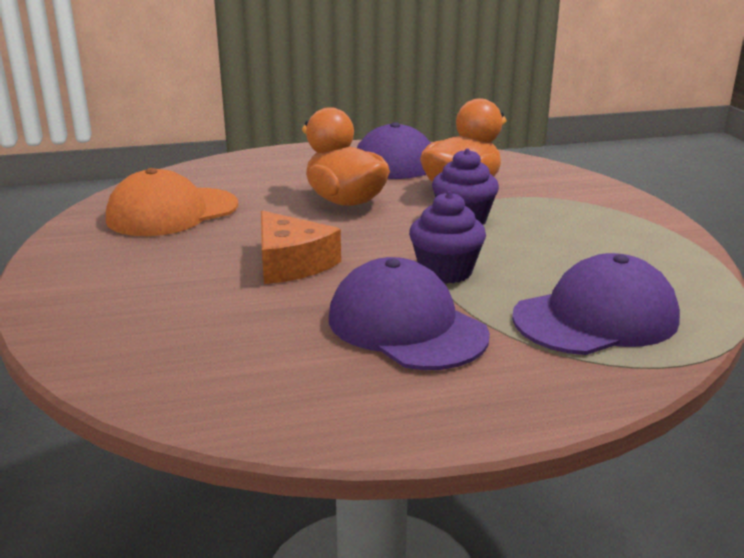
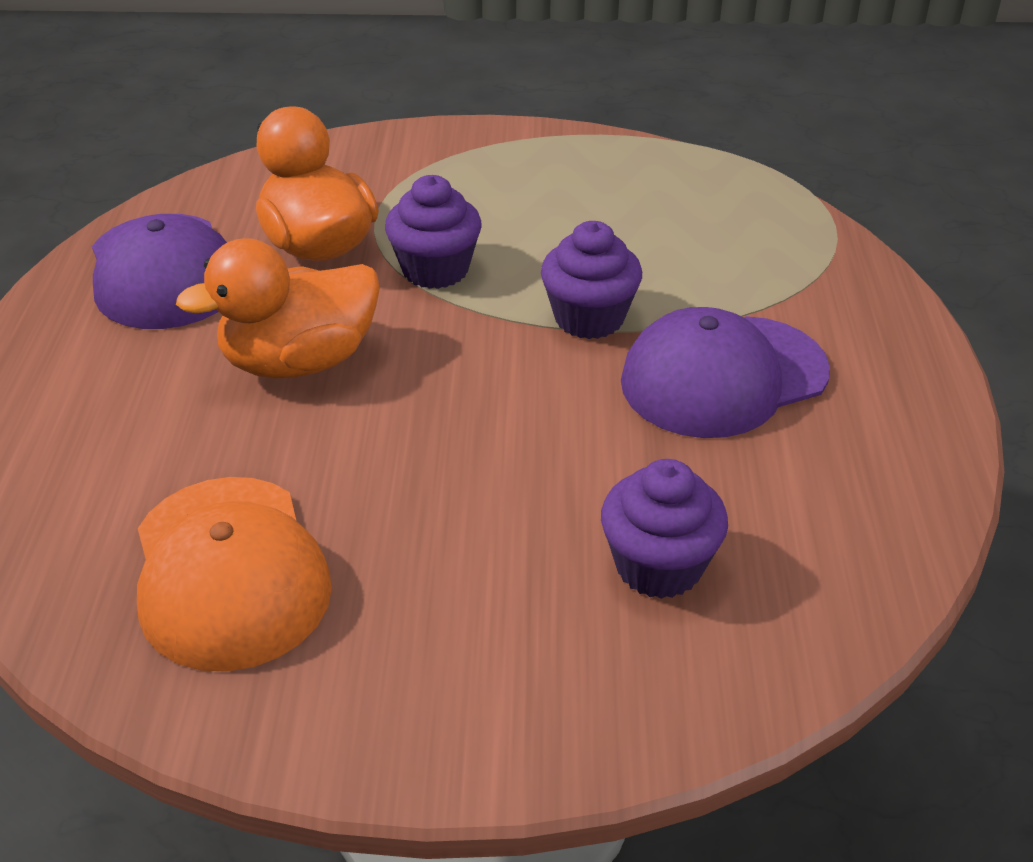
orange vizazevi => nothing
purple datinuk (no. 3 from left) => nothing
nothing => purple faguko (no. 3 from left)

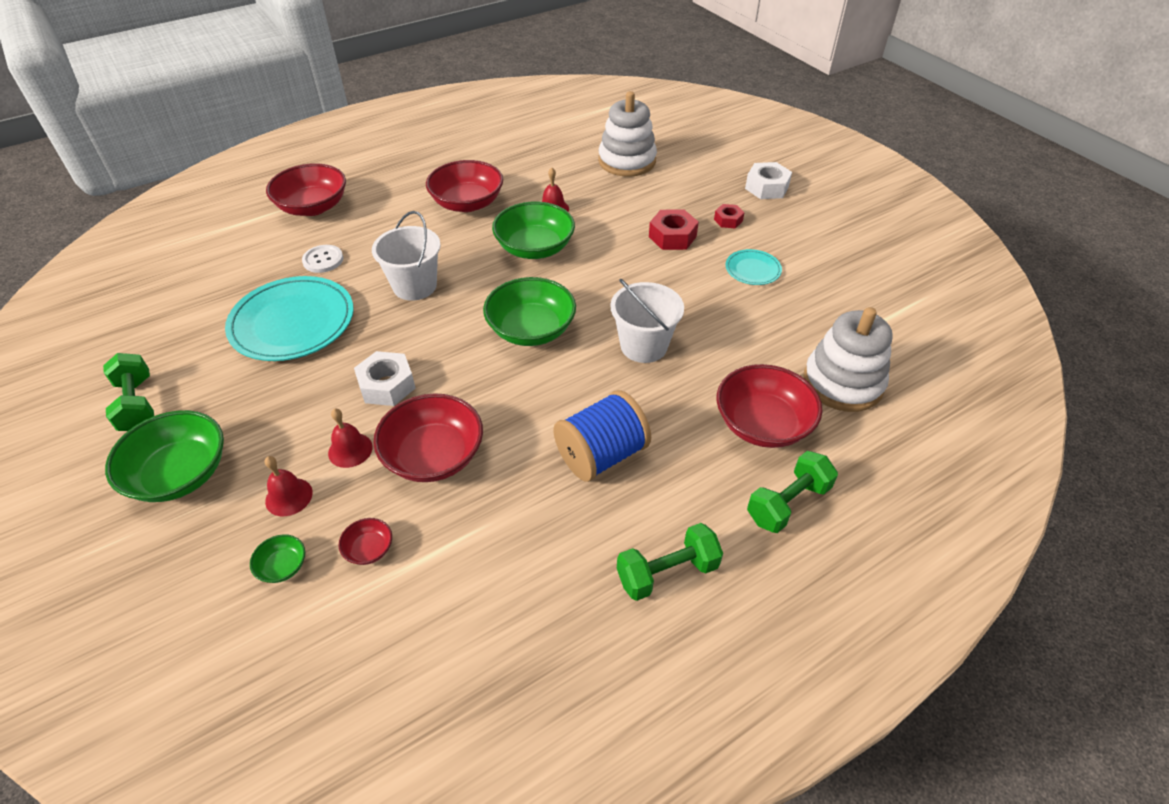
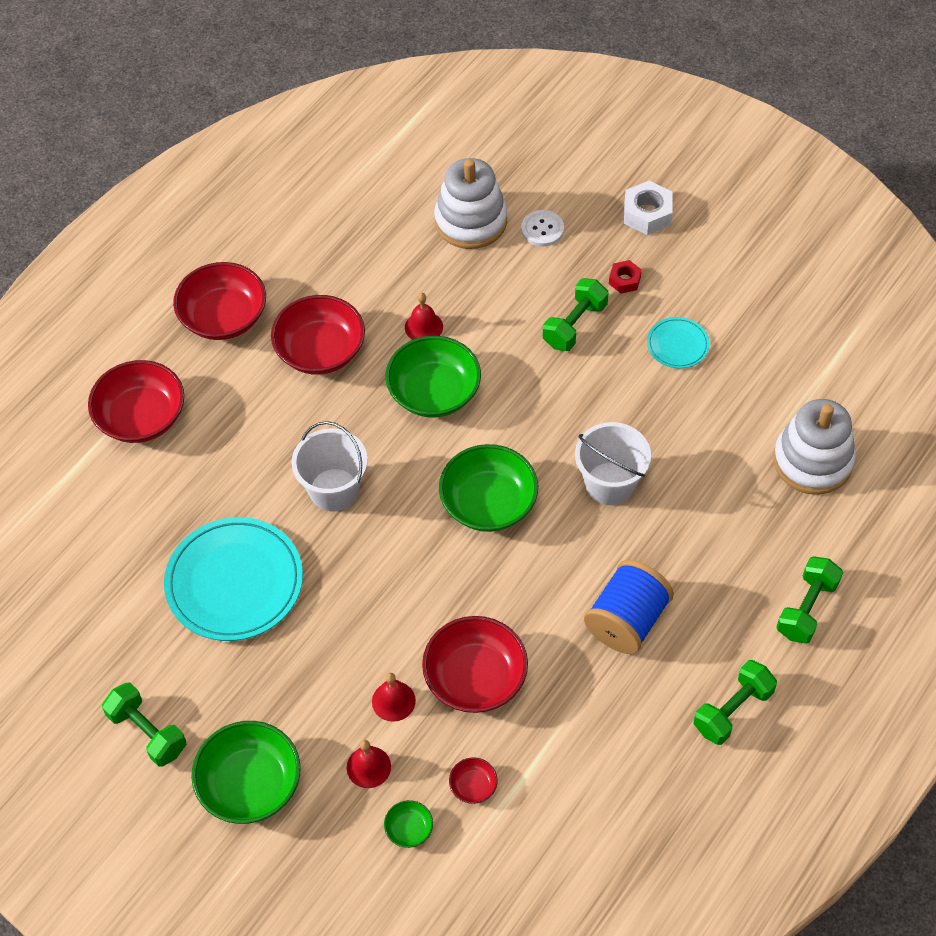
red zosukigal (no. 1 from left) => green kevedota (no. 2 from left)
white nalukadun, relocated
white zosukigal (no. 1 from left) => nothing
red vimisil (no. 5 from left in the first image) => red vimisil (no. 2 from left), relocated

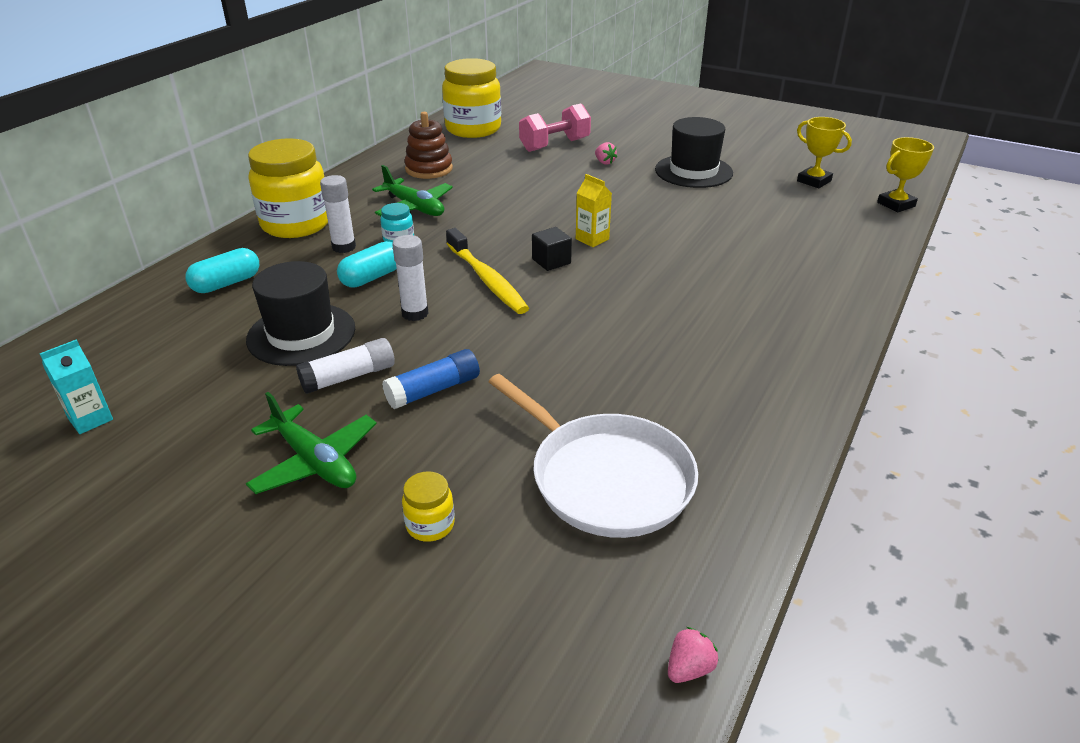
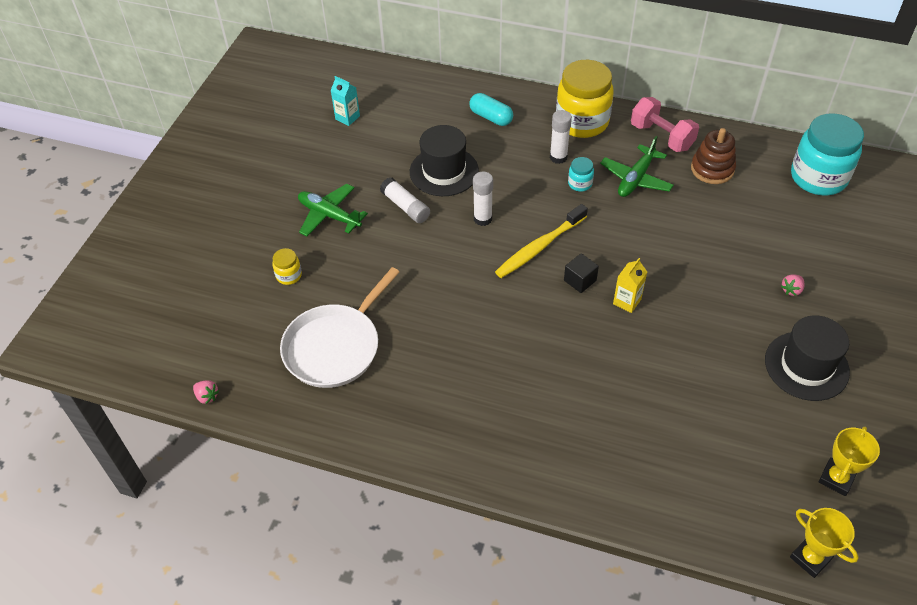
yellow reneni (no. 3 from left) => turquoise reneni (no. 2 from left)
pink kevedota, relocated
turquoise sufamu (no. 2 from left) => nothing
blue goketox => nothing
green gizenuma (no. 1 from left), 90 degrees clockwise

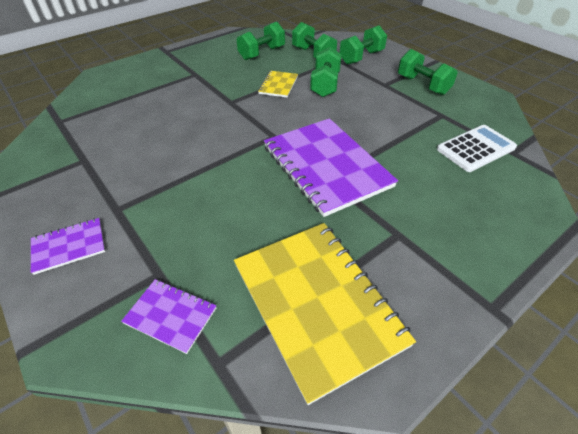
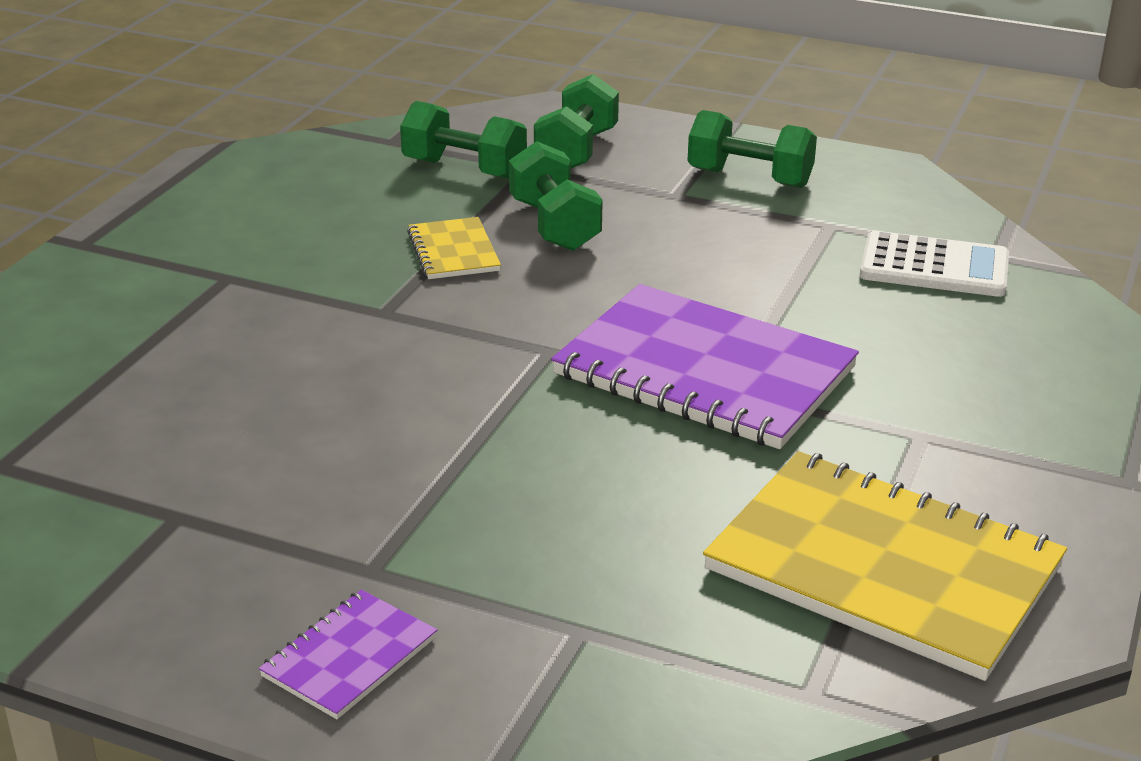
green kevedota (no. 1 from left) => nothing
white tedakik, 75 degrees clockwise
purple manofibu (no. 2 from left) => nothing

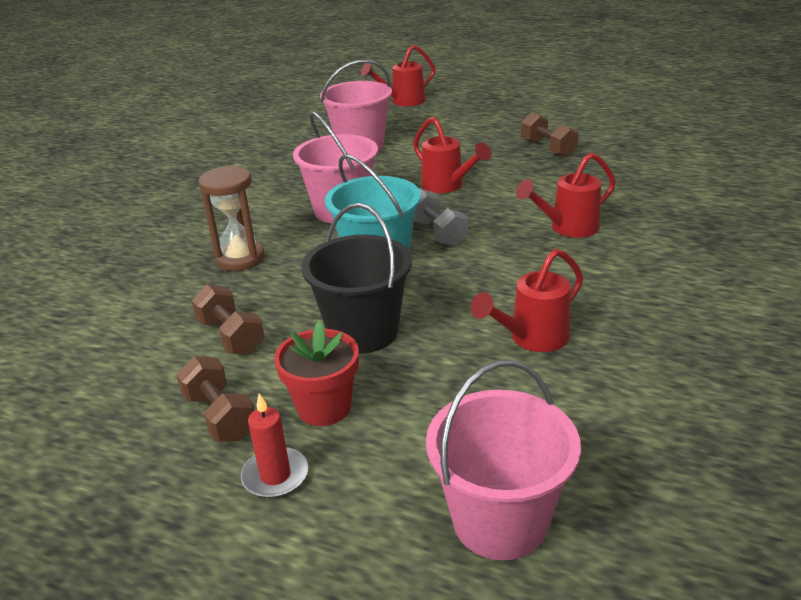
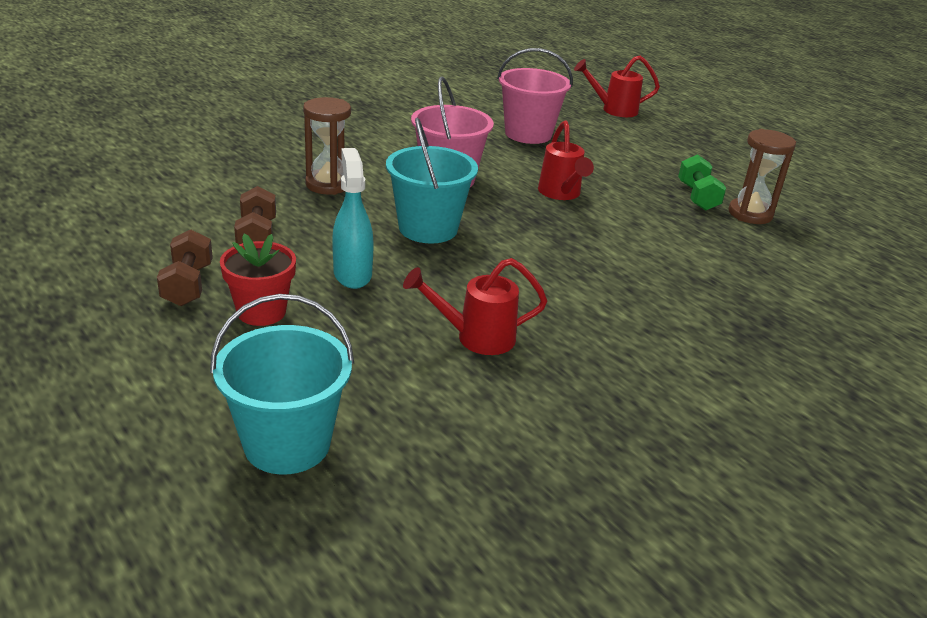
brown kevedota (no. 3 from left) => green kevedota
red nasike (no. 4 from left) => nothing
grey kevedota => nothing
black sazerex => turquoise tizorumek
pink sazerex (no. 3 from left) => turquoise sazerex (no. 1 from left)
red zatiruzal => nothing
nothing => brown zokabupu (no. 2 from left)

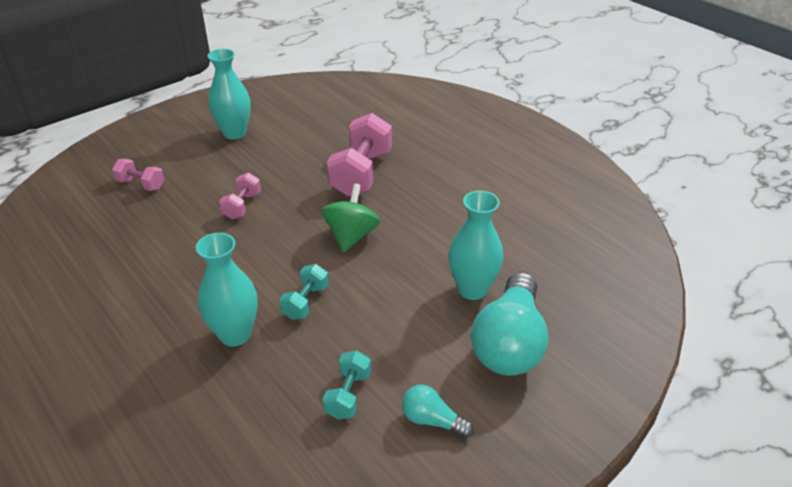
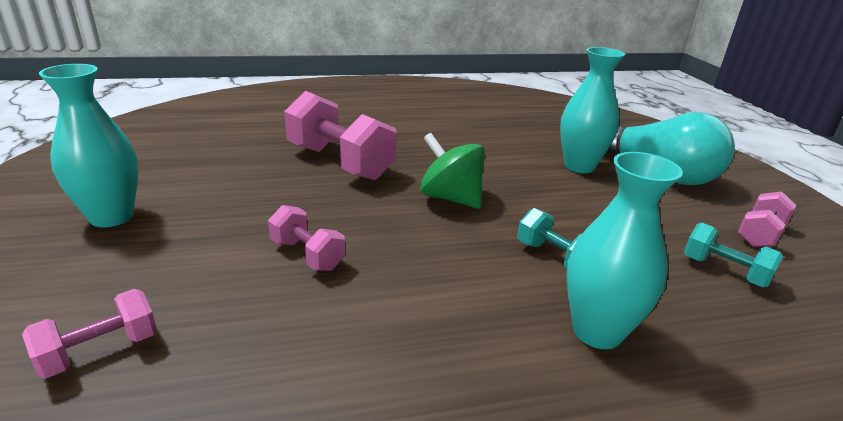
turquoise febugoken (no. 1 from left) => pink kevedota (no. 4 from left)

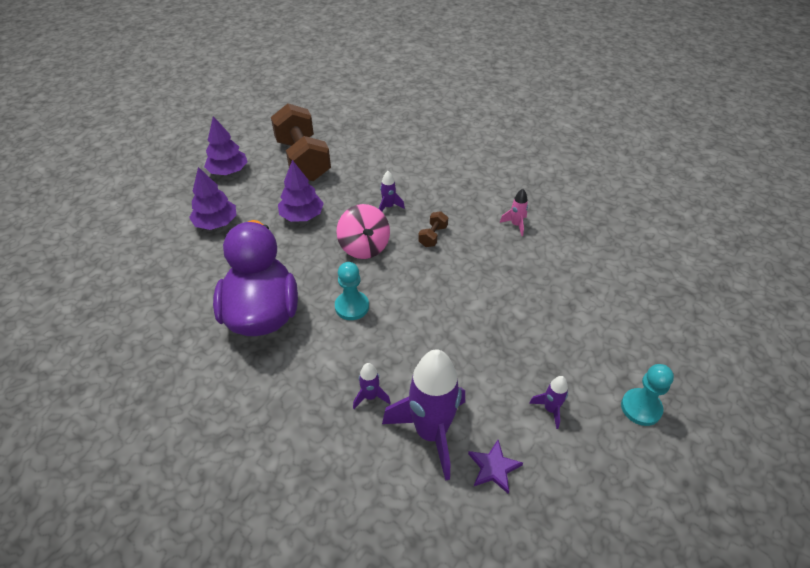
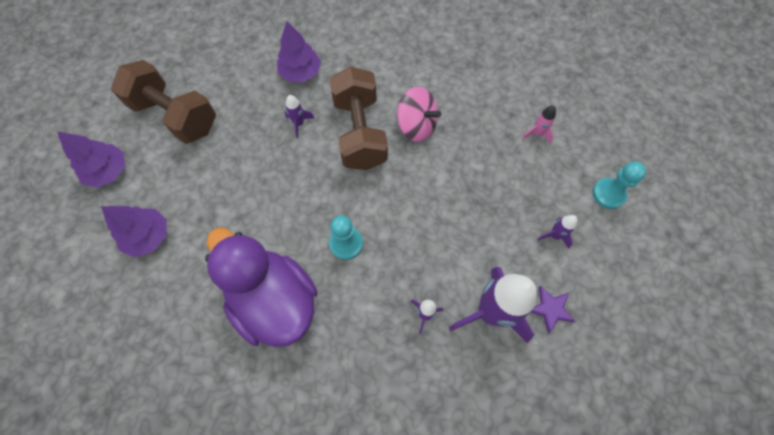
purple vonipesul (no. 3 from left), relocated
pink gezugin, relocated
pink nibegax, relocated
brown kevedota (no. 2 from left), x2.46

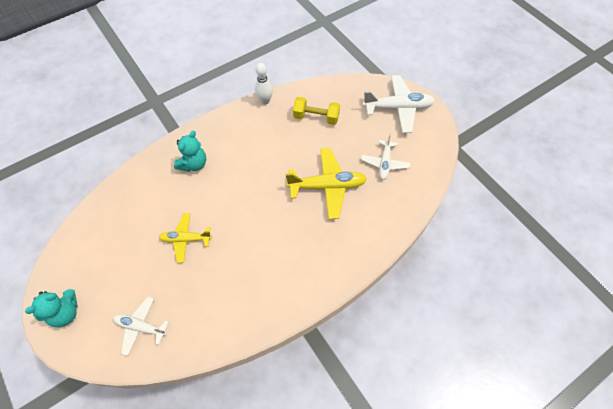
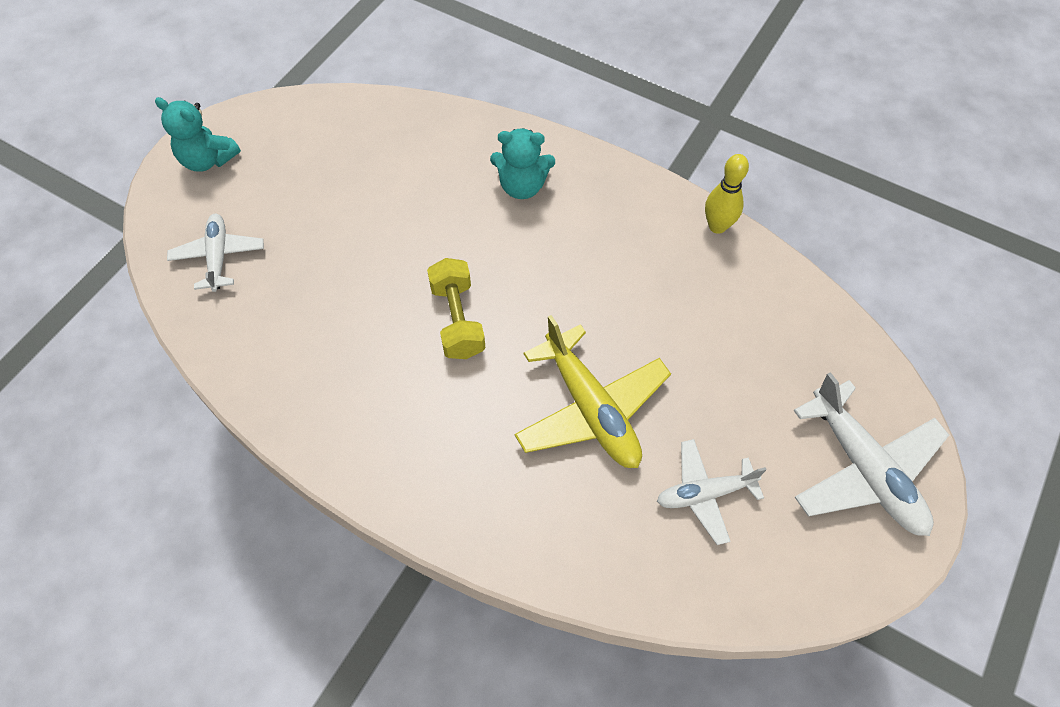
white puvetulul => yellow puvetulul
yellow kevedota, relocated
yellow gizenuma (no. 1 from left) => nothing

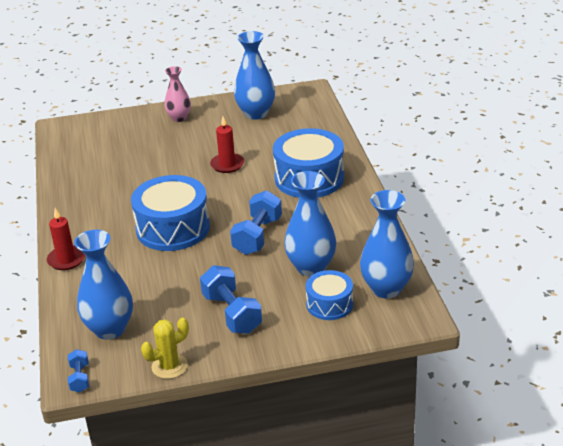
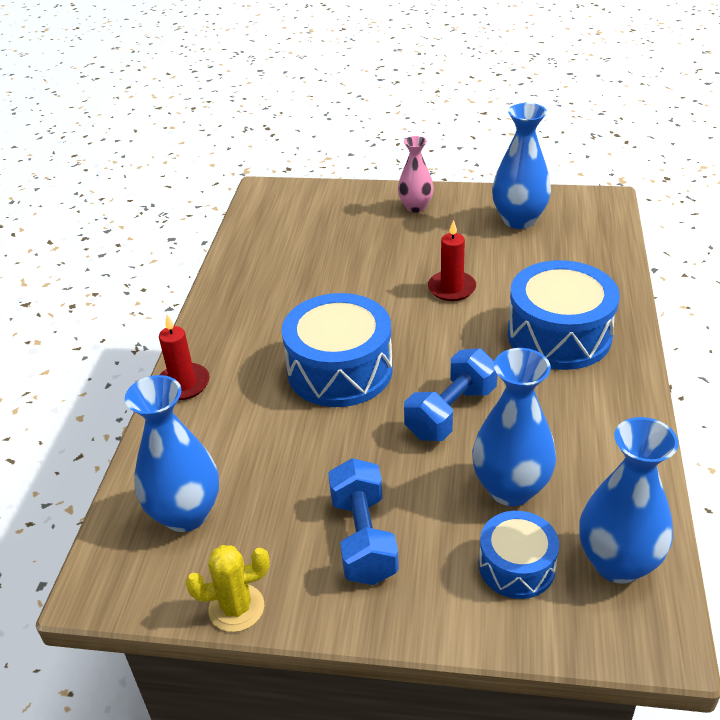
blue kevedota (no. 1 from left) => nothing

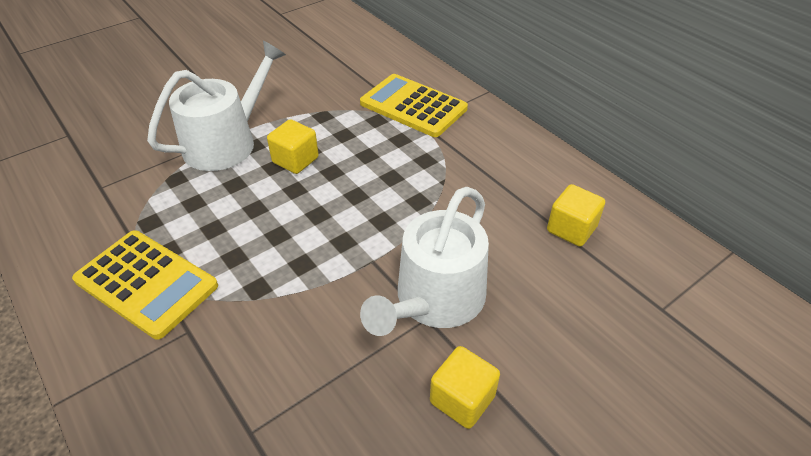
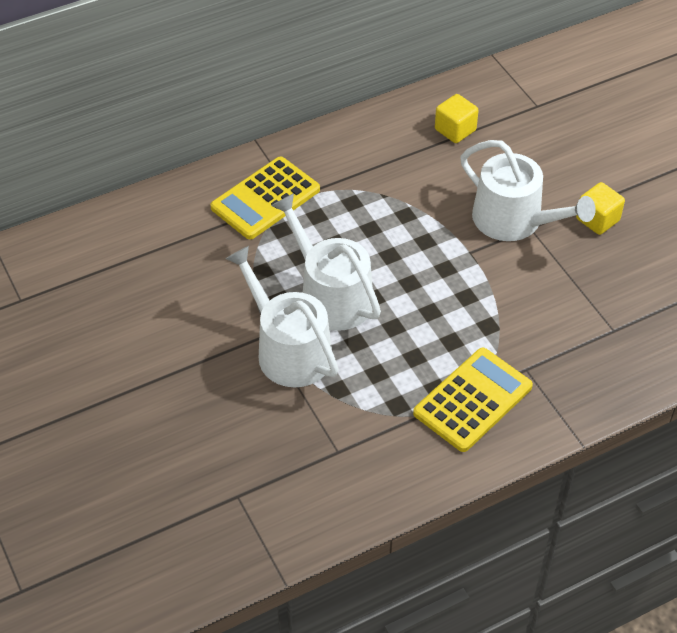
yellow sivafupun (no. 1 from left) => white nasike (no. 2 from left)

